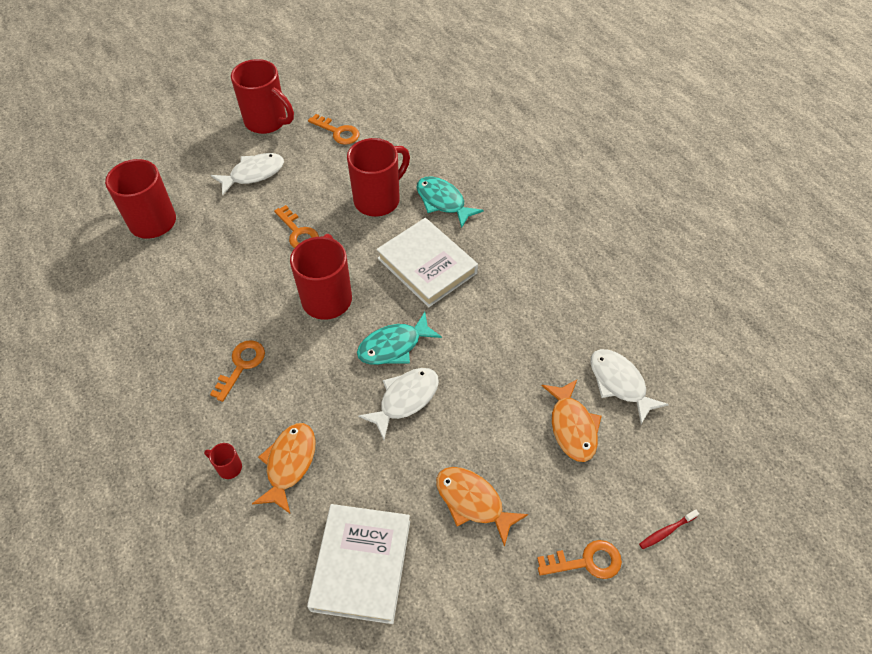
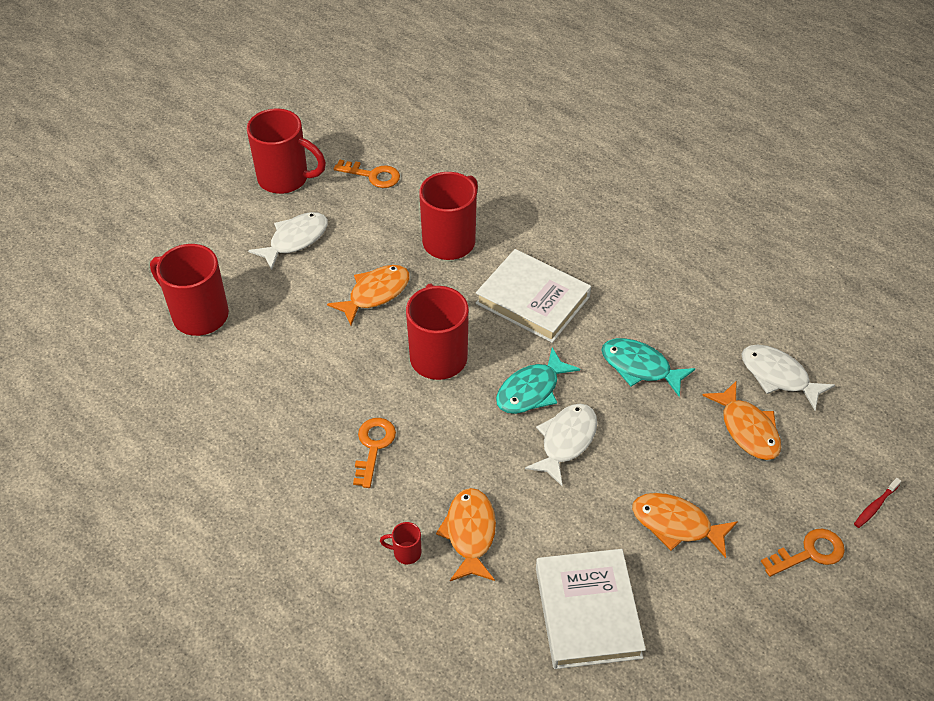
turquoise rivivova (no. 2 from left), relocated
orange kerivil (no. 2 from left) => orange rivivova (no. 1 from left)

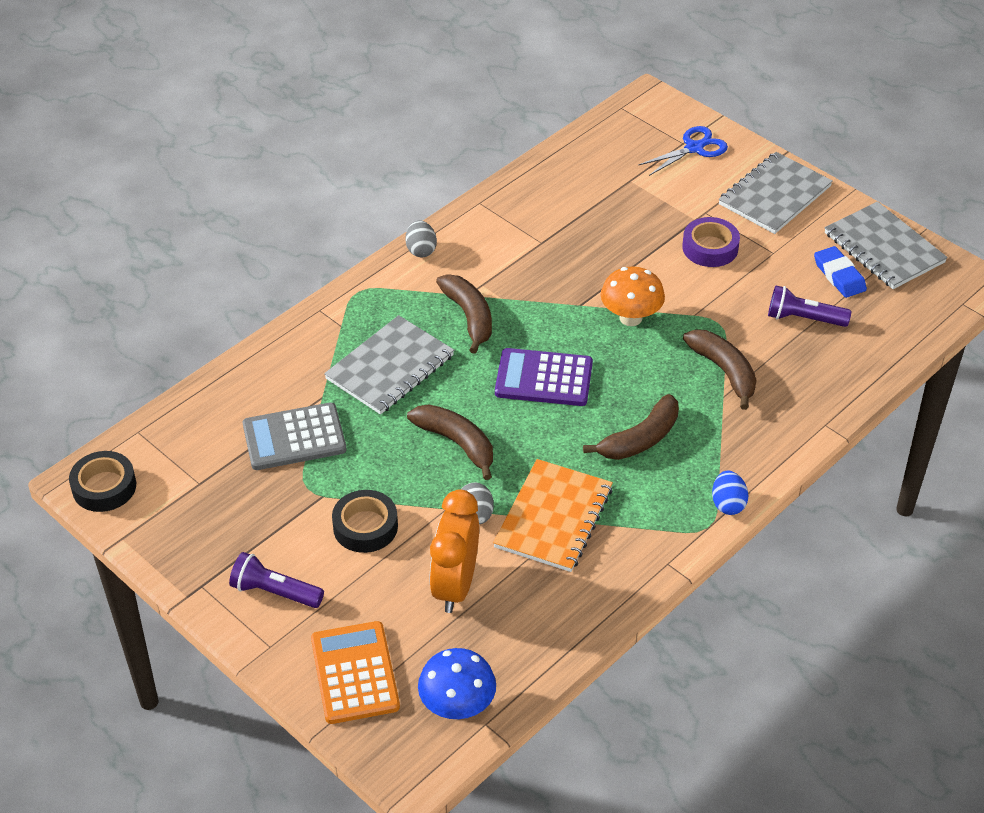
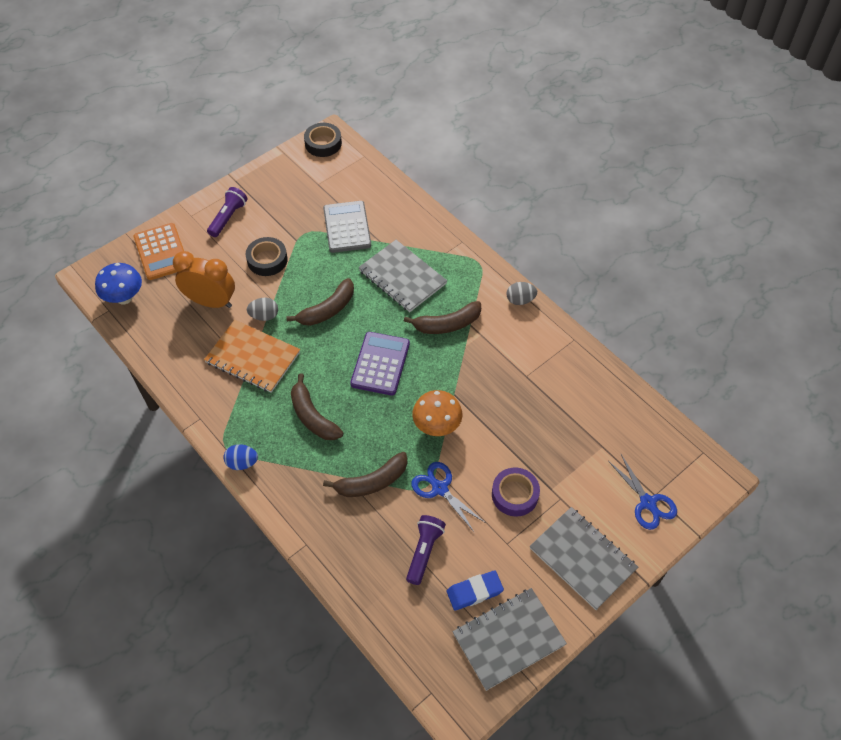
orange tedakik, 75 degrees clockwise
nothing => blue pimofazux (no. 1 from left)

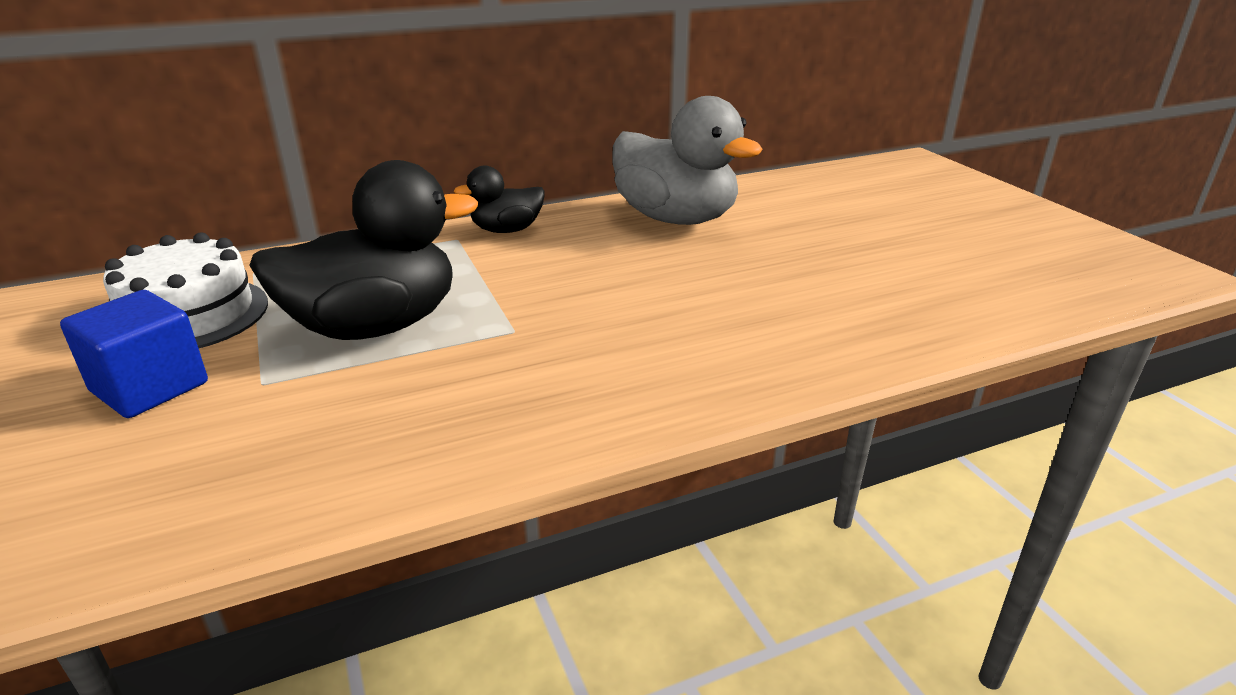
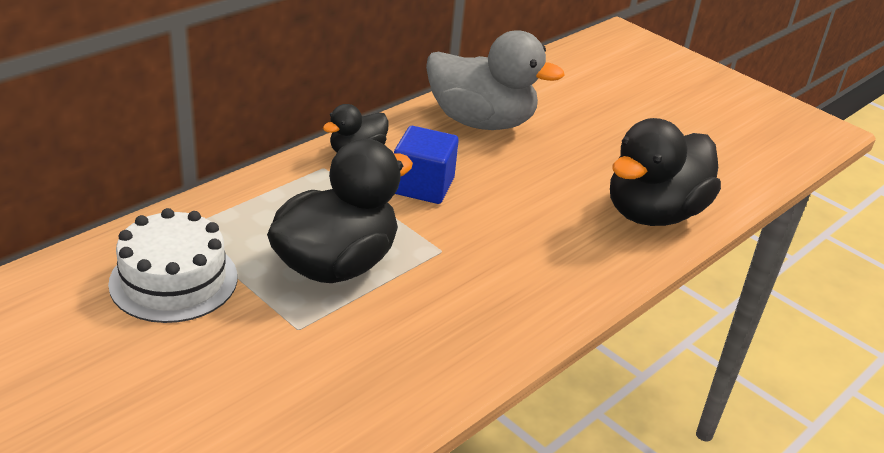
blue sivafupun, relocated
nothing => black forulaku (no. 3 from left)

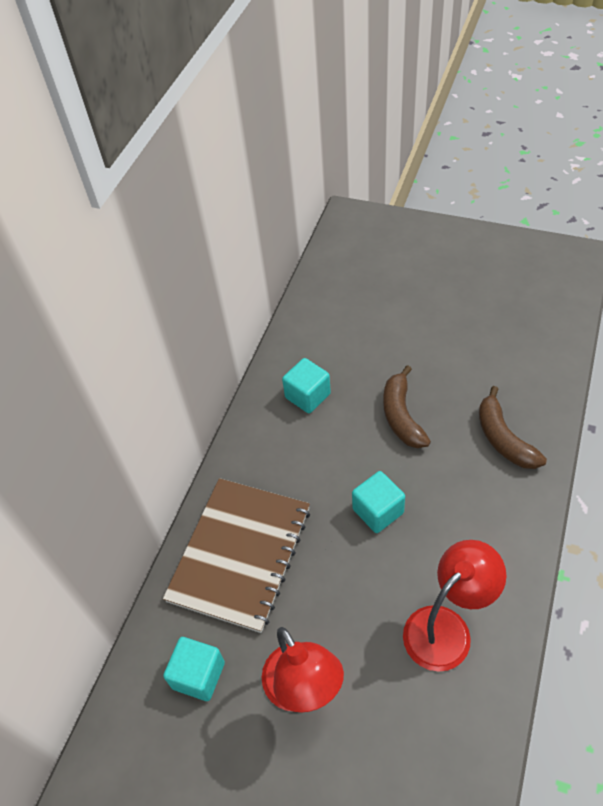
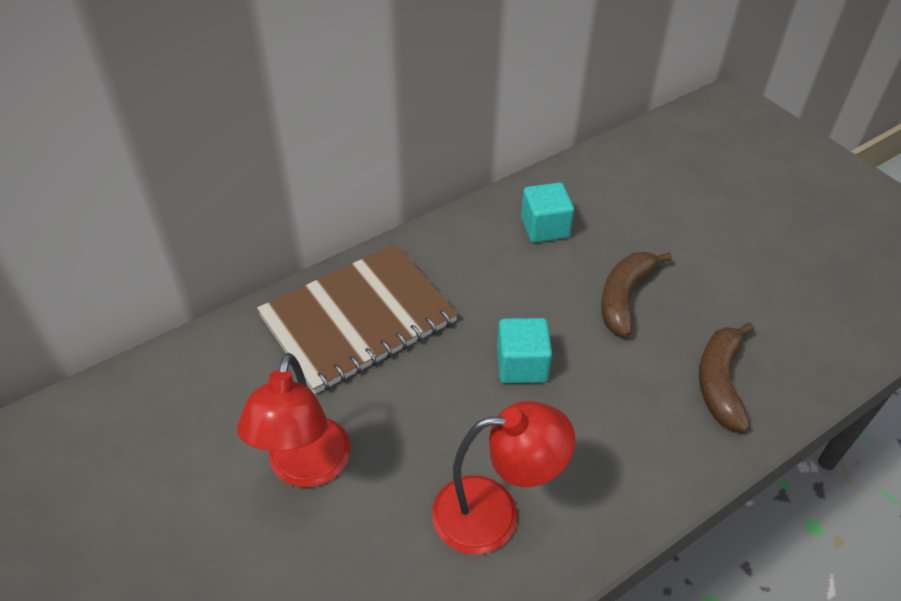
turquoise sivafupun (no. 1 from left) => nothing

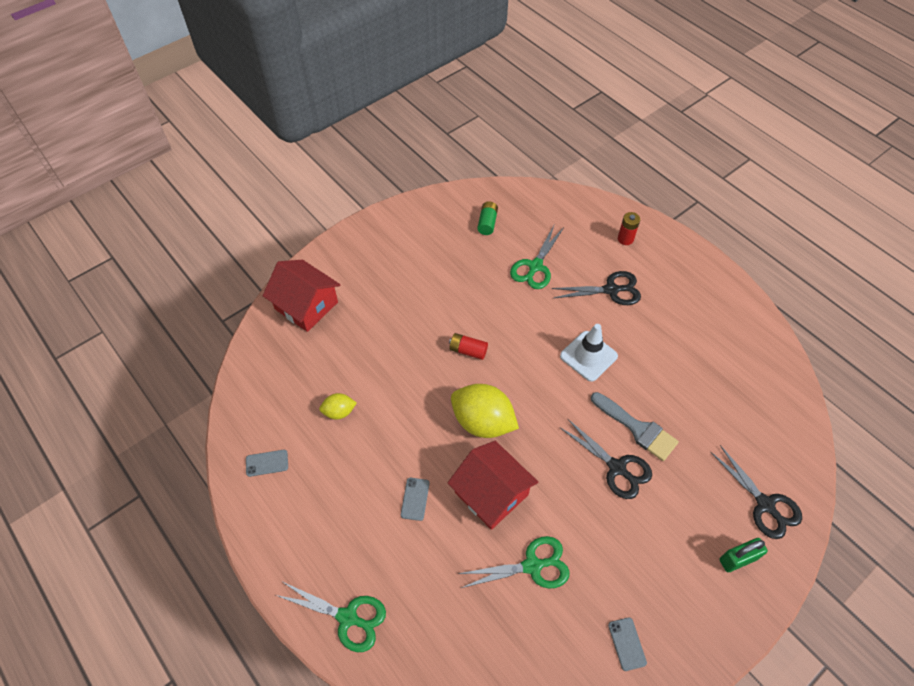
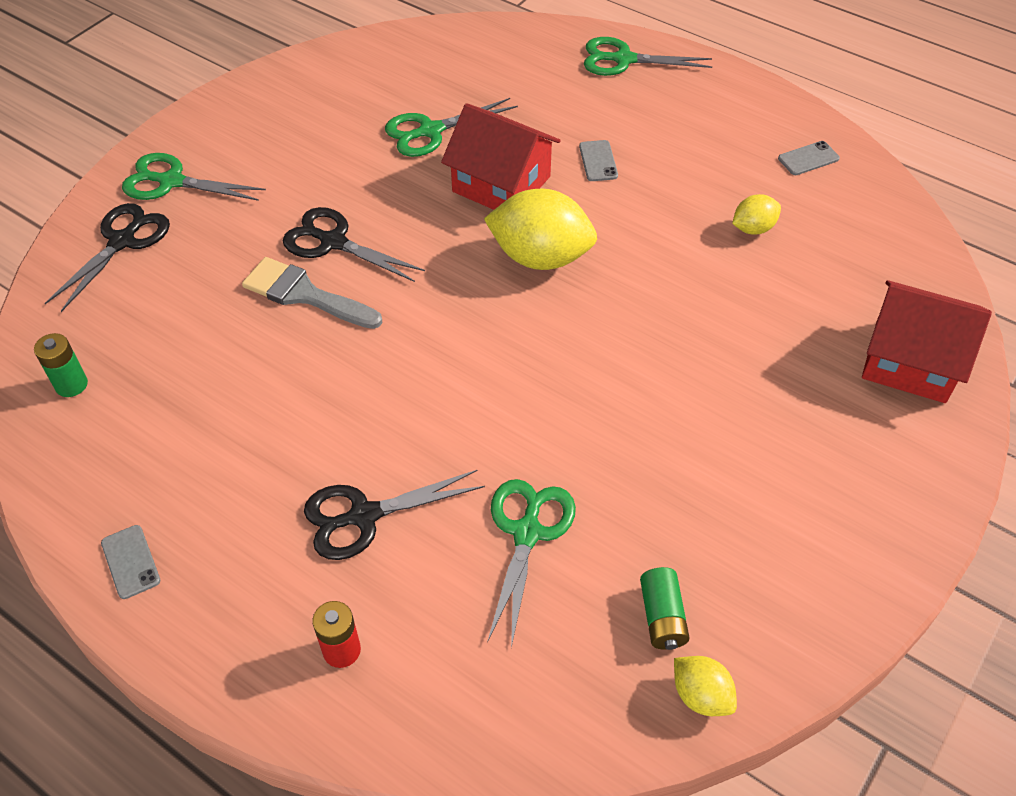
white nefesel => nothing
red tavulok (no. 1 from left) => nothing
black pimofazux (no. 3 from left in the first image) => black pimofazux (no. 1 from left), 75 degrees clockwise
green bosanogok => green pimofazux (no. 1 from left)
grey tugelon (no. 3 from left in the first image) => grey tugelon (no. 1 from left), relocated
nothing => green tavulok (no. 1 from left)
nothing => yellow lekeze (no. 2 from left)

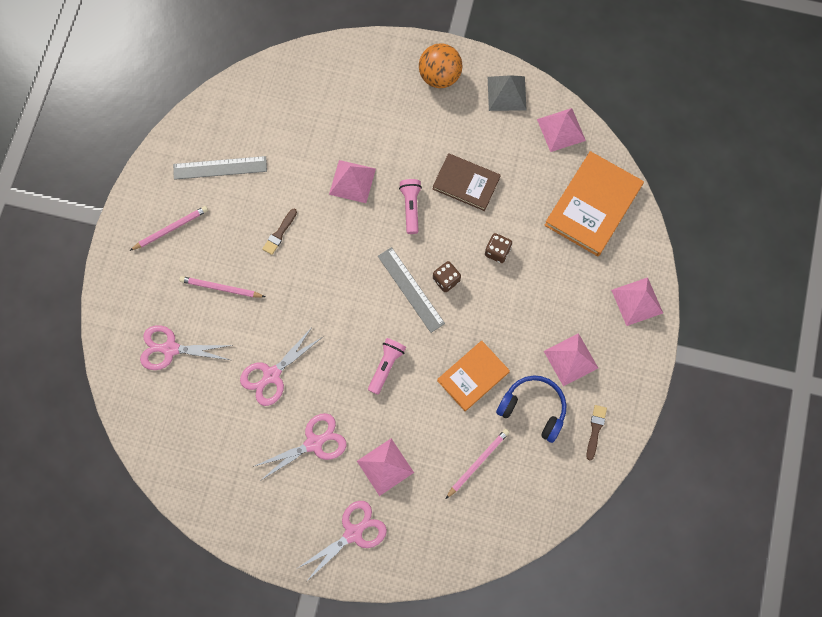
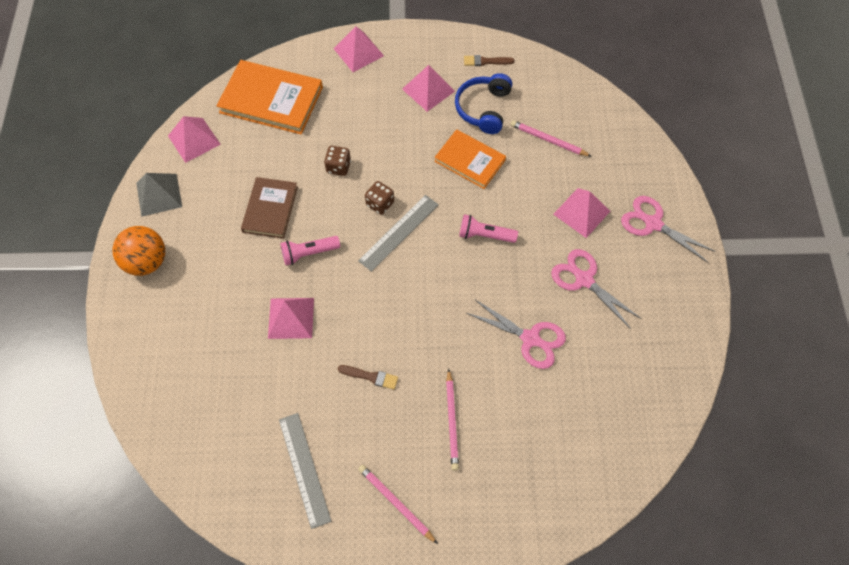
pink pimofazux (no. 1 from left) => nothing

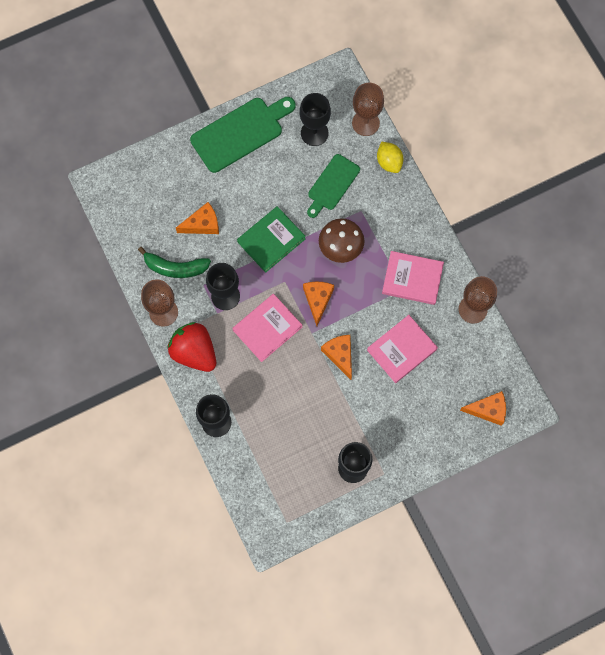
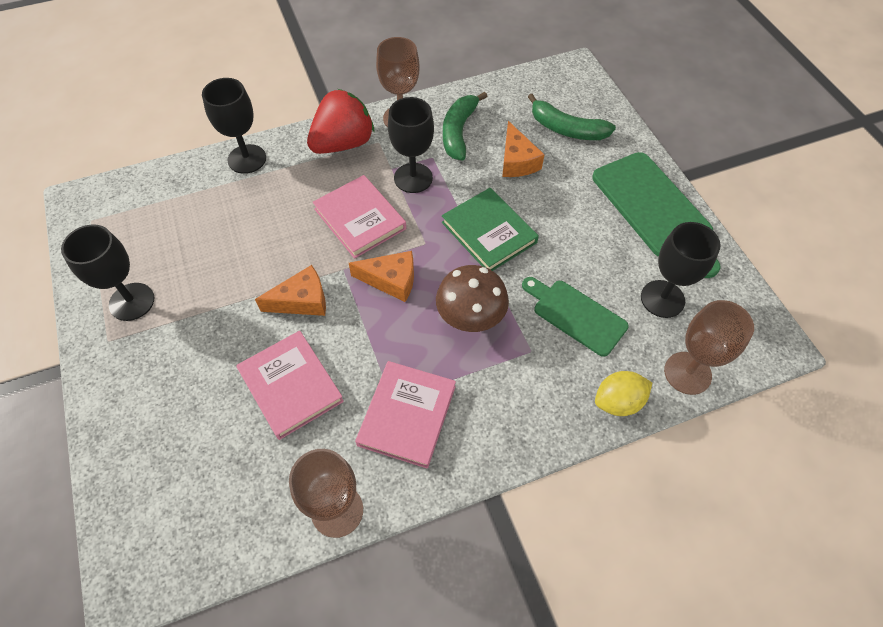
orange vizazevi (no. 4 from left) => nothing
nothing => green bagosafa (no. 2 from left)

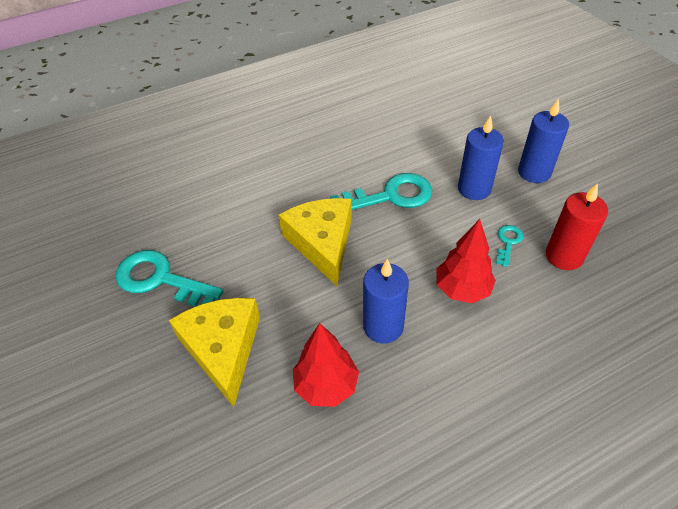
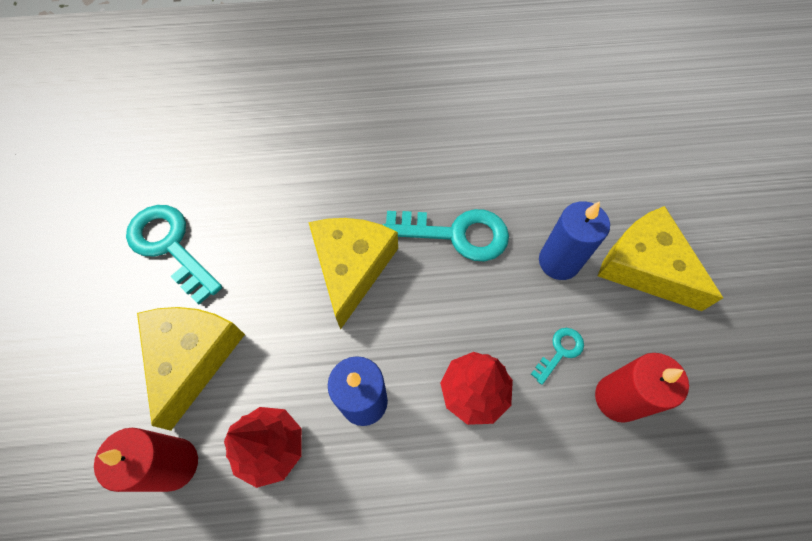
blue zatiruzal (no. 3 from left) => yellow vizazevi (no. 3 from left)
nothing => red zatiruzal (no. 1 from left)

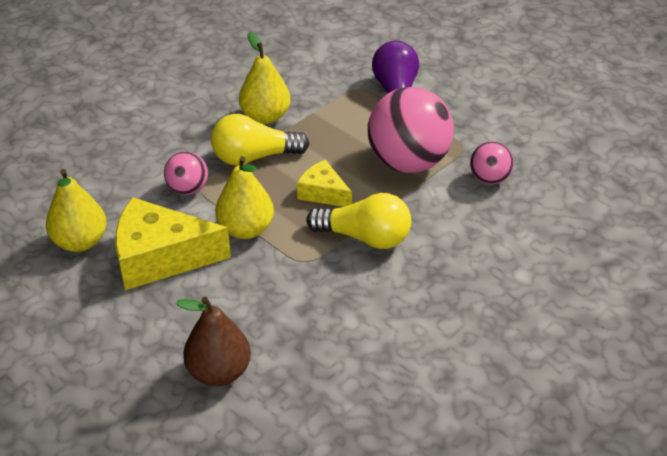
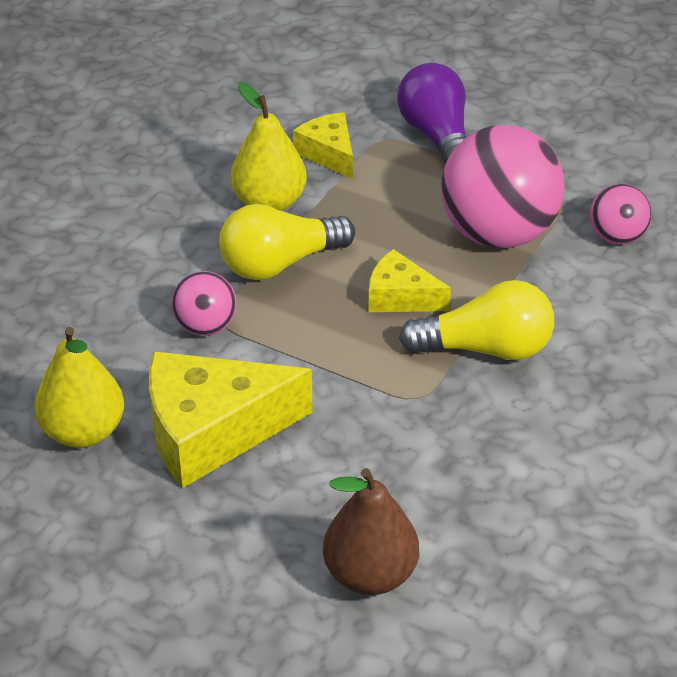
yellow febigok (no. 2 from left) => nothing
nothing => yellow vizazevi (no. 2 from left)

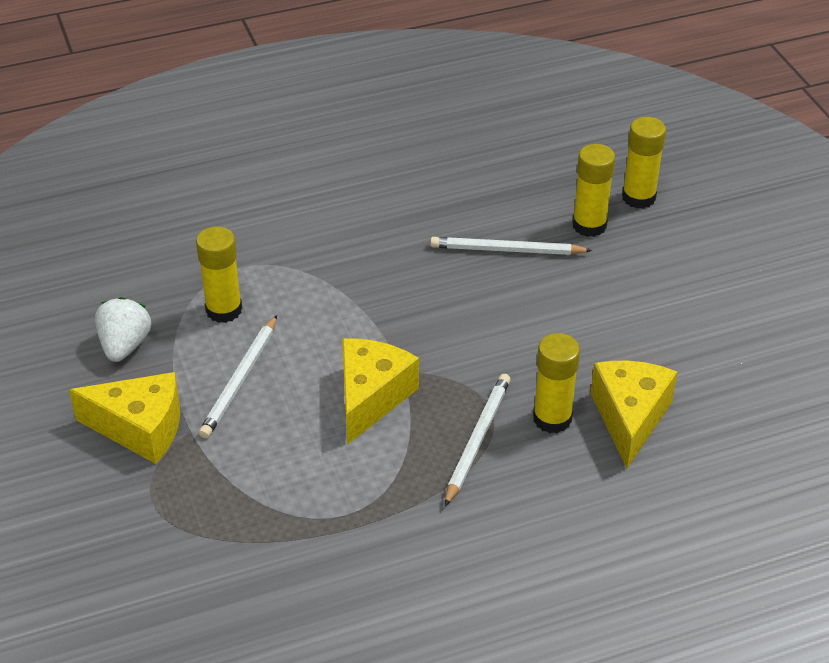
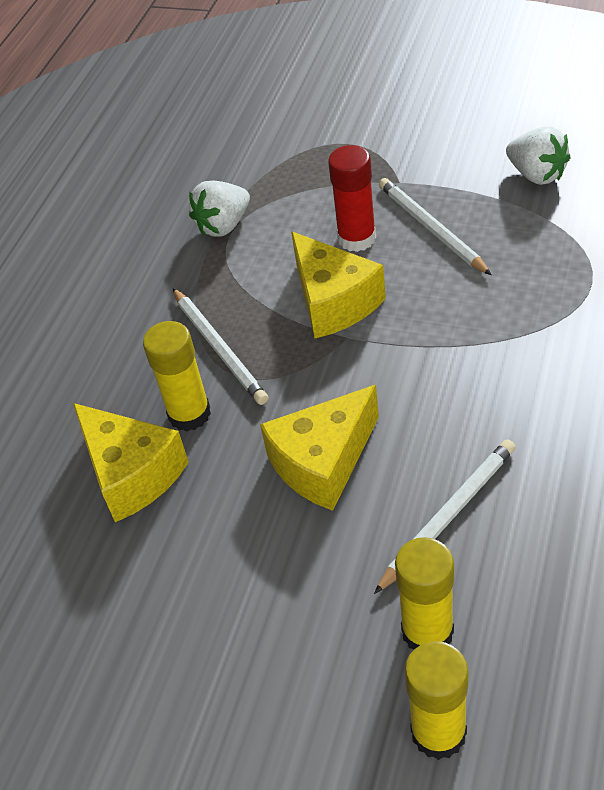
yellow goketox (no. 1 from left) => nothing
yellow vizazevi (no. 1 from left in the first image) => yellow vizazevi (no. 2 from left), relocated
nothing => red goketox
nothing => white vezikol (no. 1 from left)

